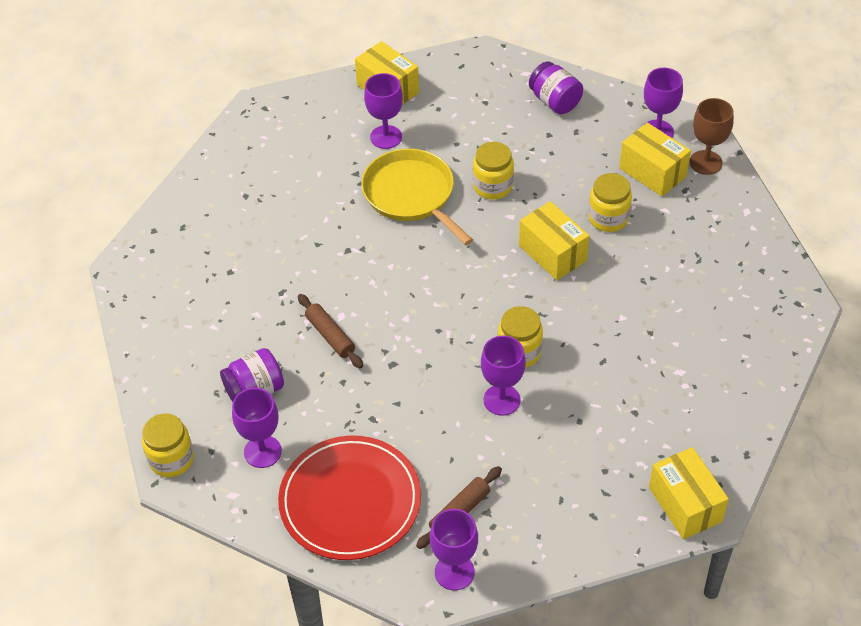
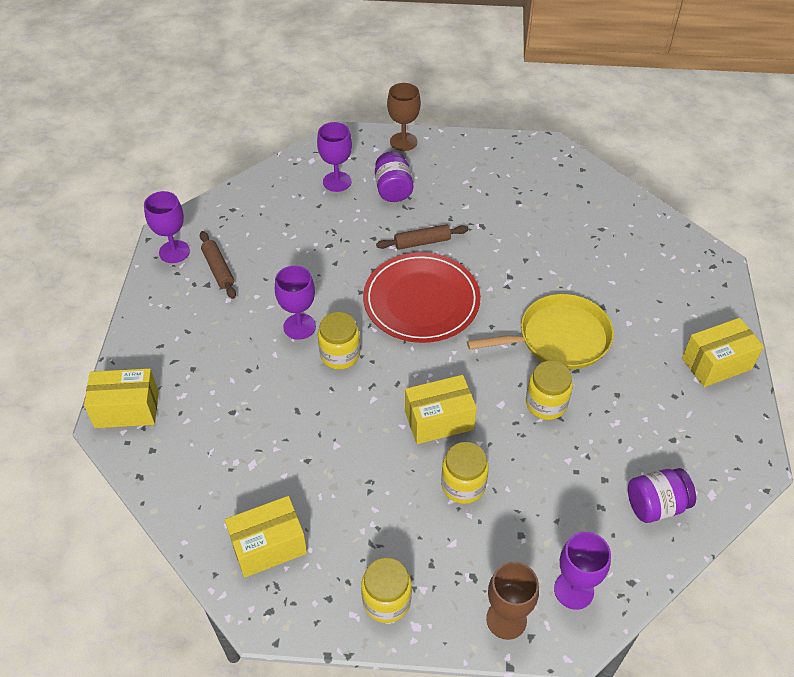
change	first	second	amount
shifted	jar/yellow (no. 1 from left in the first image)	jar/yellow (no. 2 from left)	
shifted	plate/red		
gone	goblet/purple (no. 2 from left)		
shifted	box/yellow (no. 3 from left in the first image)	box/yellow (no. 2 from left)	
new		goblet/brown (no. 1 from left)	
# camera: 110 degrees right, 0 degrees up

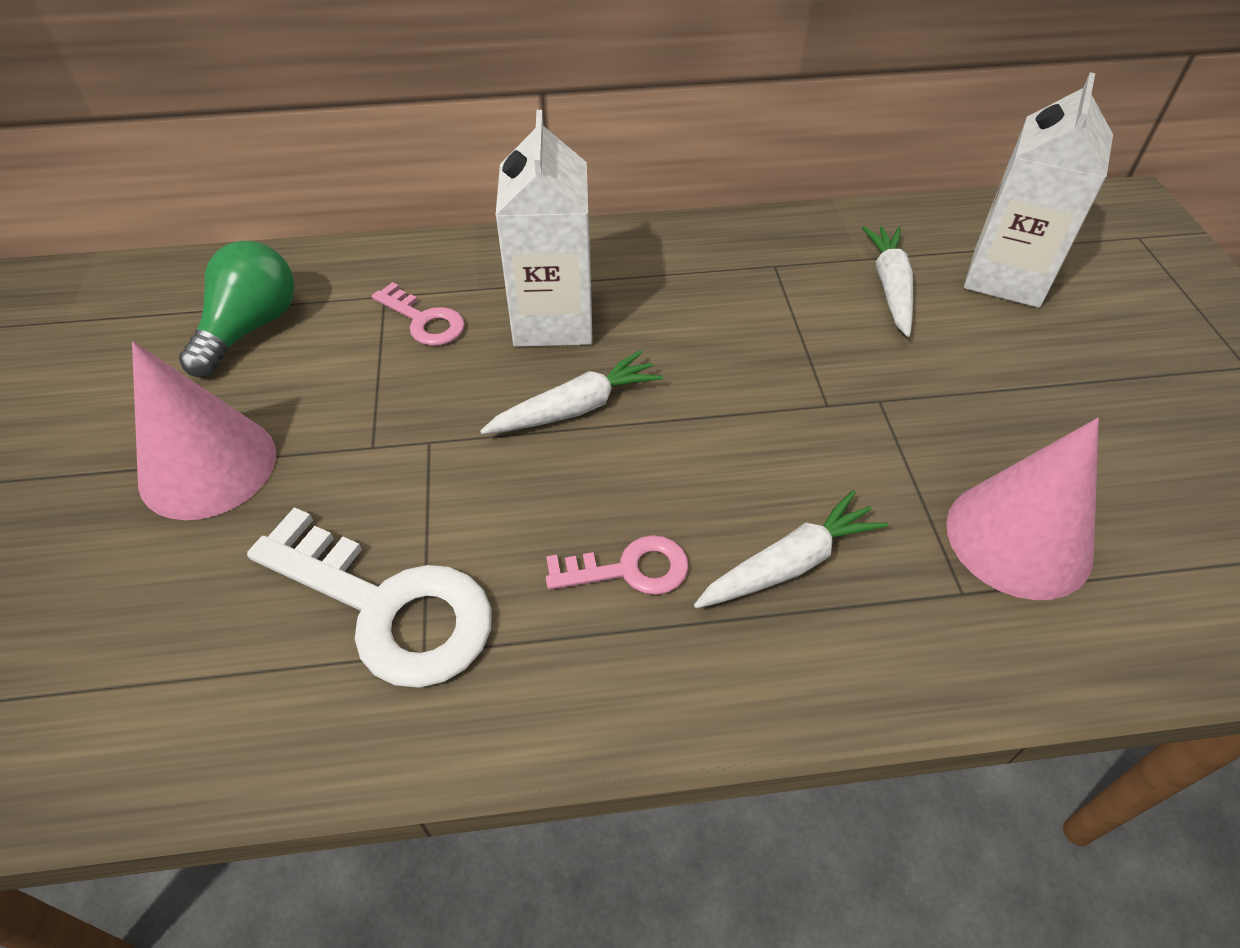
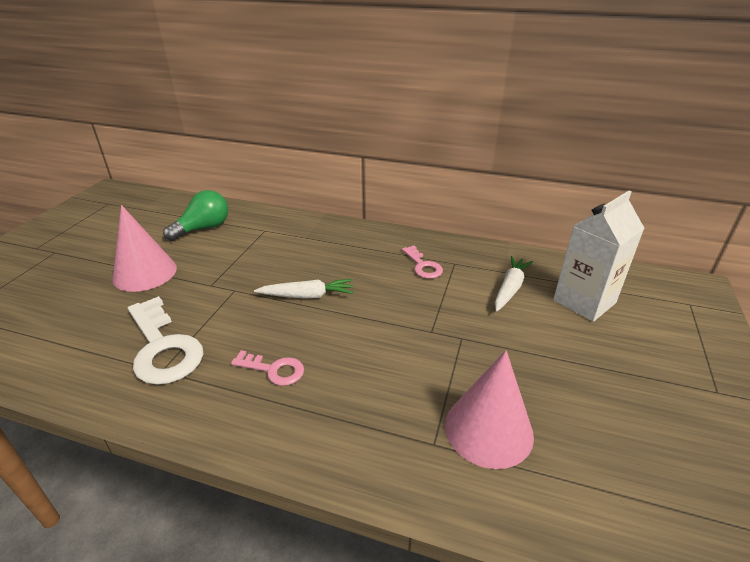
change	first	second	amount
shifted	key/pink (no. 1 from left in the first image)	key/pink (no. 2 from left)	
gone	carton/white (no. 1 from left)		
gone	carrot/white (no. 2 from left)		
# camera: 25 degrees right, 15 degrees down

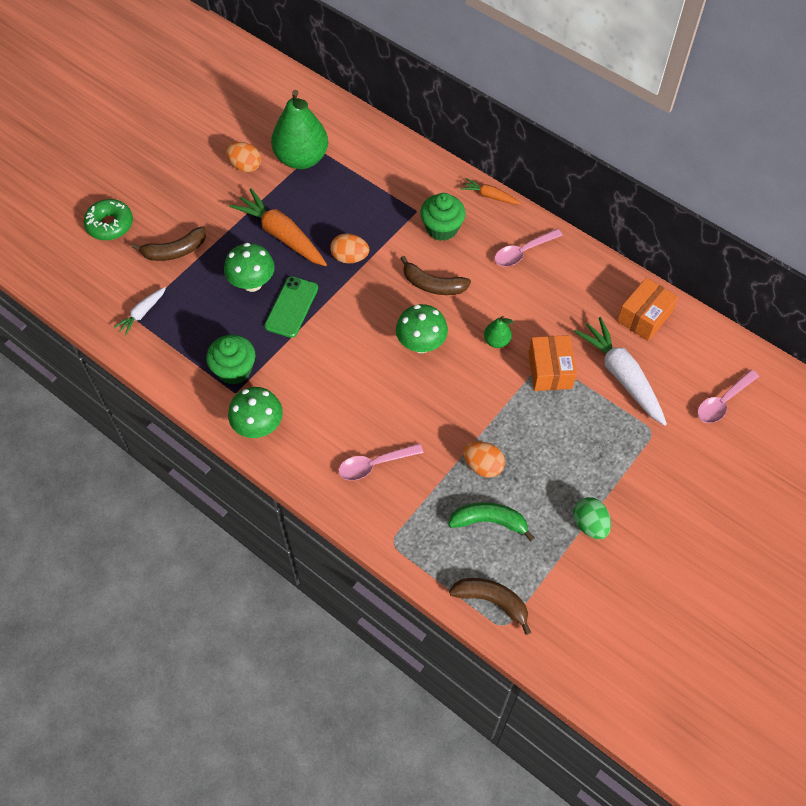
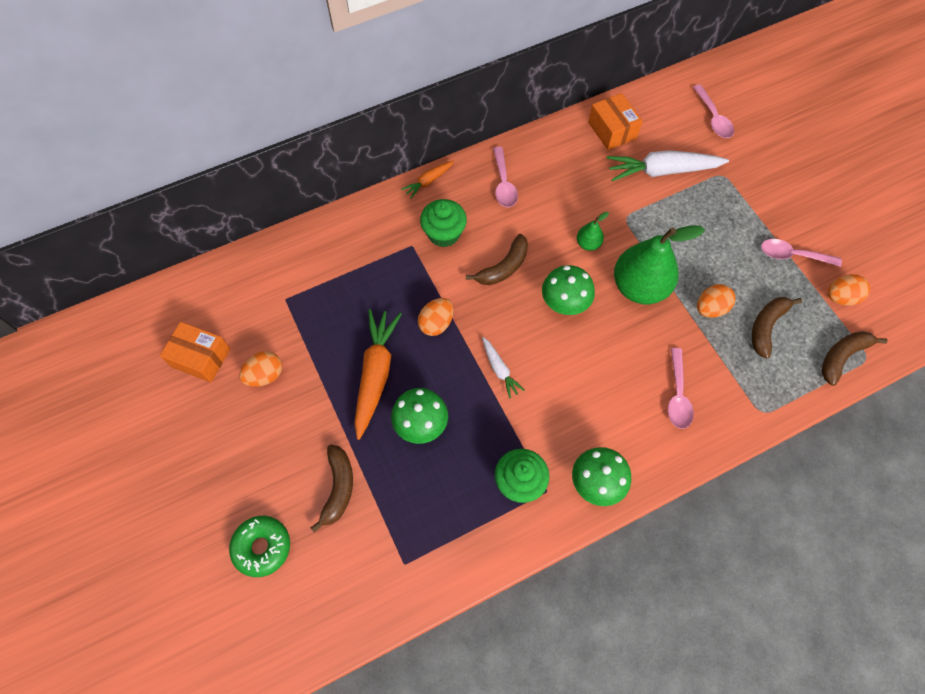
change	first	second	amount
shifted	carrot/white (no. 1 from left)		
rotated	carrot/orange (no. 1 from left)		120 degrees clockwise
gone	phone/green		
shifted	pear/green (no. 1 from left in the first image)	pear/green (no. 2 from left)	
repainted	banana/green	banana/brown (no. 3 from left)	
shifted	box/orange (no. 1 from left)		
swapped	egg/green	spoon/pink (no. 4 from left)	
new		egg/orange (no. 4 from left)	
# camera: 65 degrees left, 5 degrees up

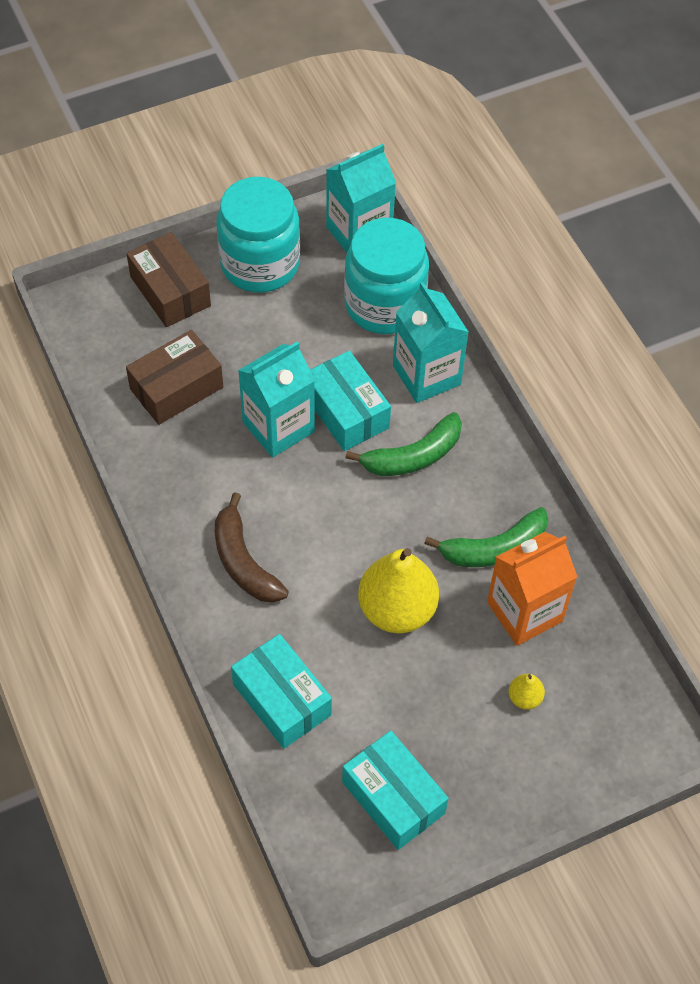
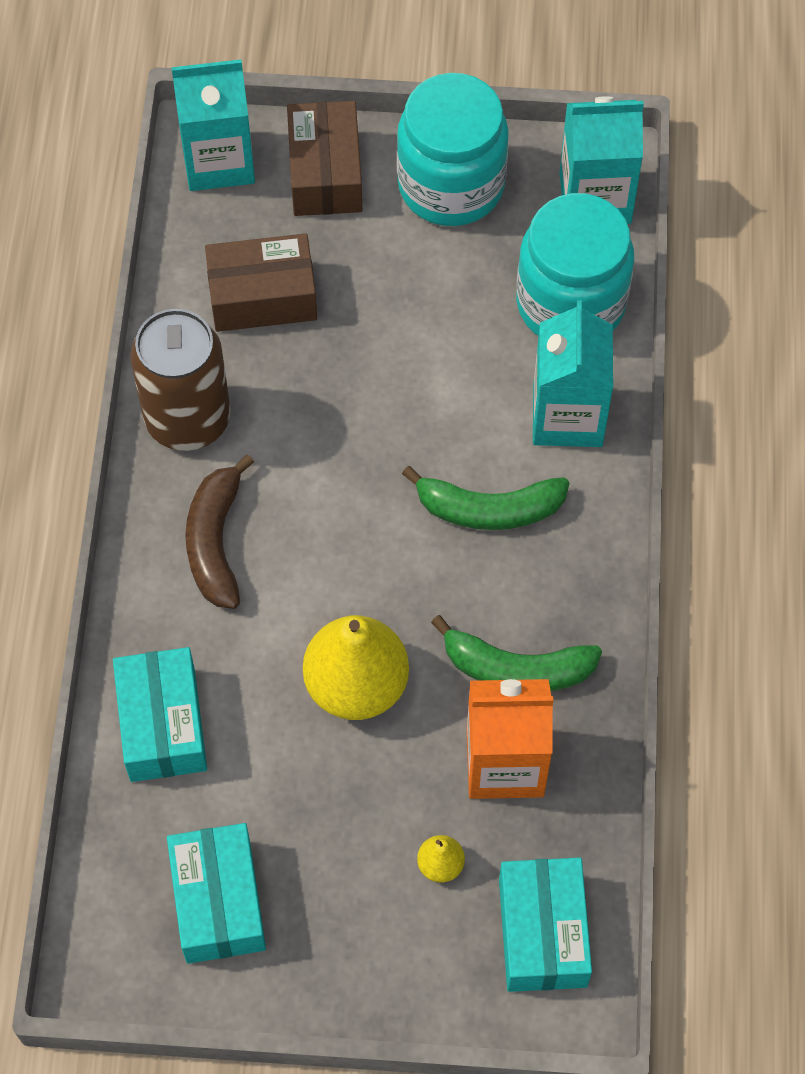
change	first	second	amount
shifted	carton/turquoise (no. 1 from left)		
shifted	box/turquoise (no. 2 from left in the first image)	box/turquoise (no. 3 from left)	
new		can/brown	
# camera: 30 degrees right, 5 degrees up

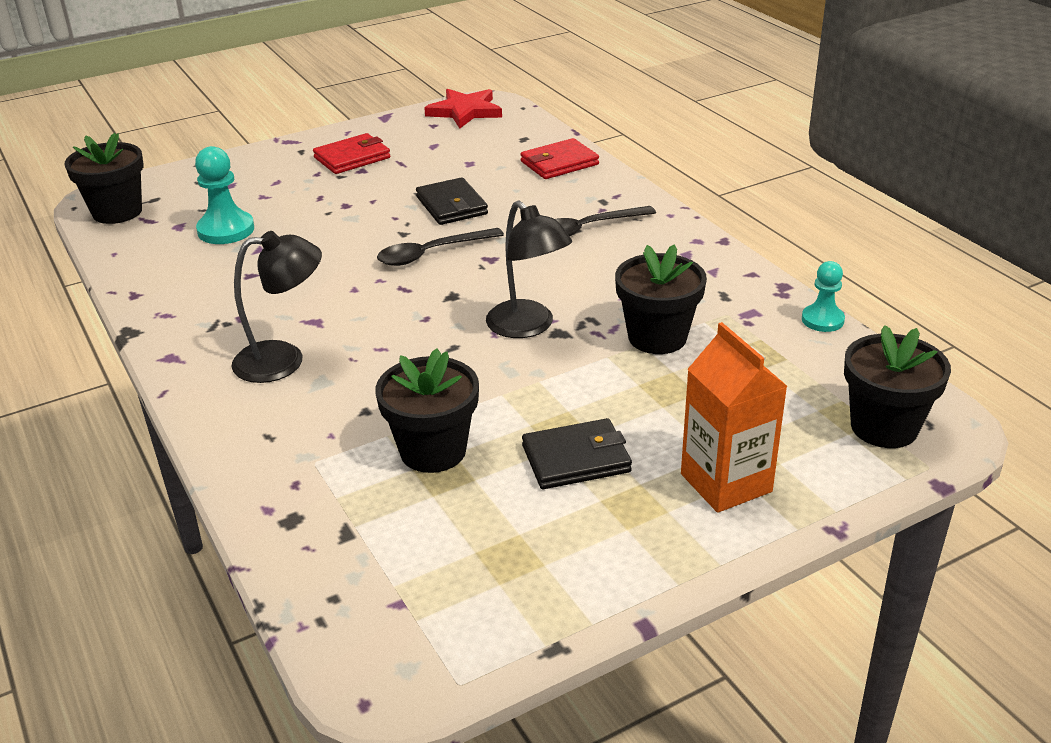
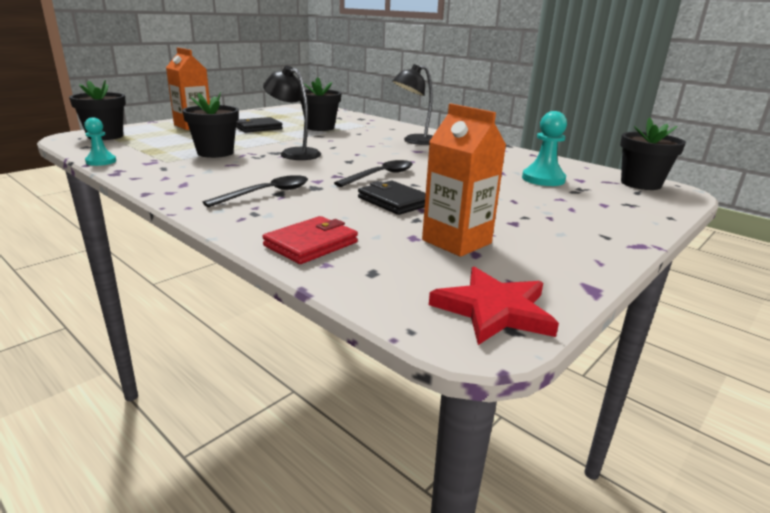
change	first	second	amount
gone	wallet/red (no. 1 from left)		
new		carton/orange (no. 2 from left)	
# camera: 160 degrees right, 10 degrees down

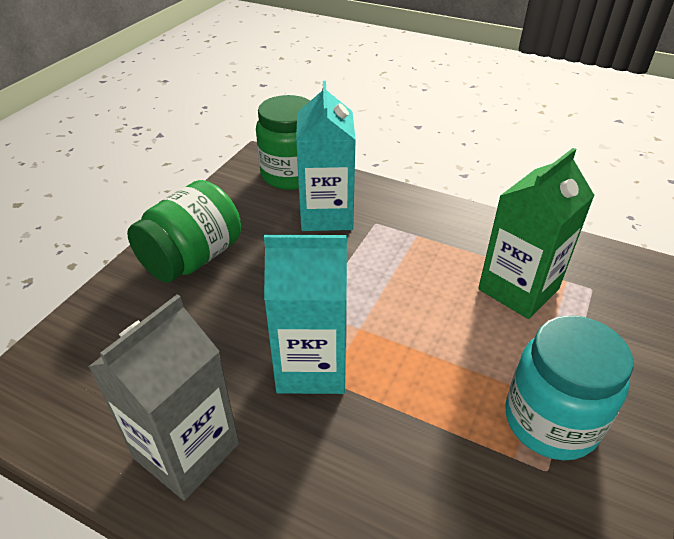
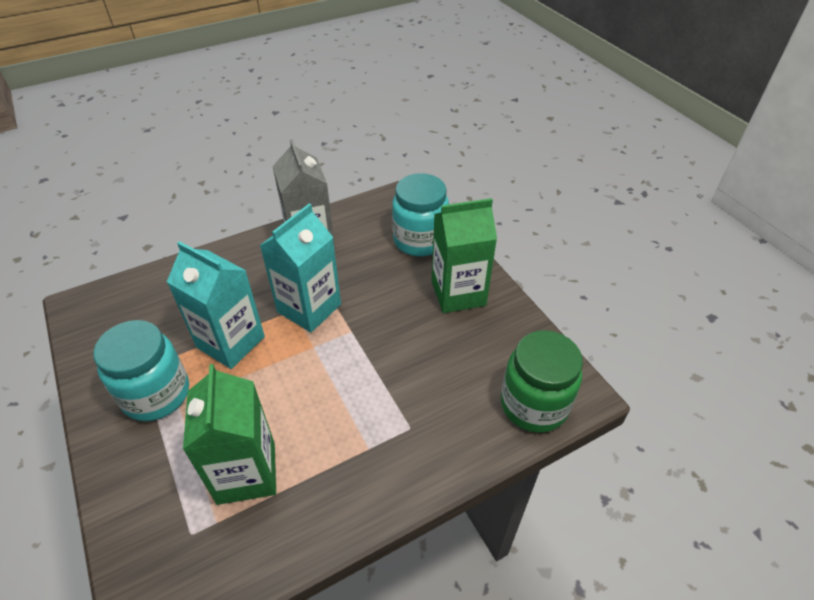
change	first	second	amount
swapped	jar/green (no. 1 from left)	carton/green (no. 2 from left)	
shifted	carton/turquoise (no. 2 from left in the first image)	carton/turquoise (no. 1 from left)	
new		jar/turquoise (no. 2 from left)	
# camera: 125 degrees right, 5 degrees up

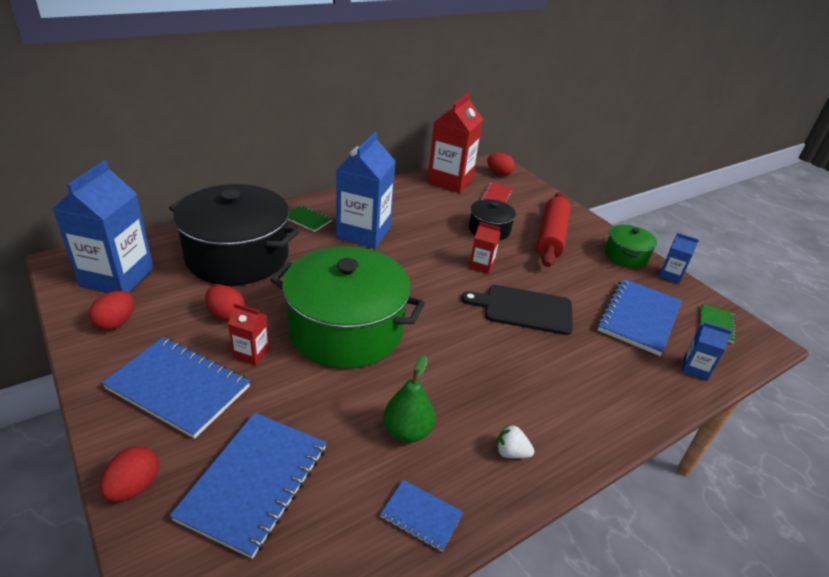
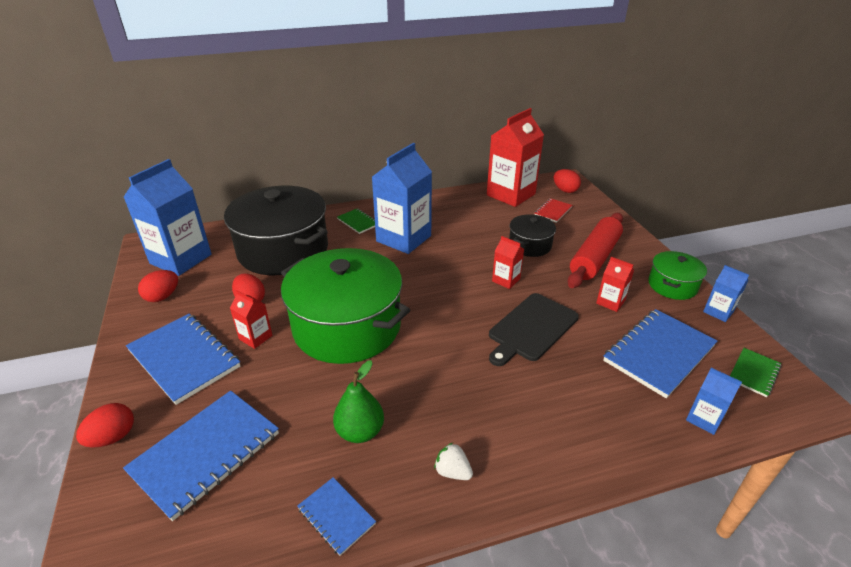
change	first	second	amount
rotated	cutting board/black		75 degrees counterclockwise
new		carton/red (no. 4 from left)	
# camera: 20 degrees right, 0 degrees up

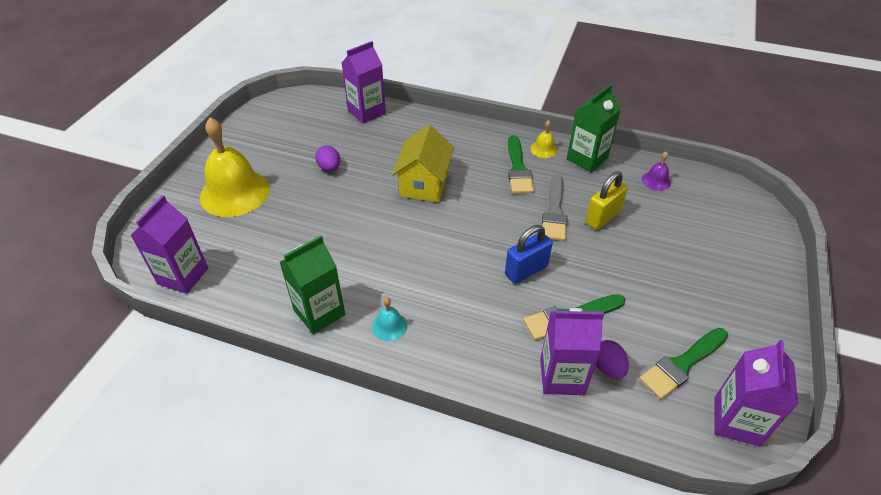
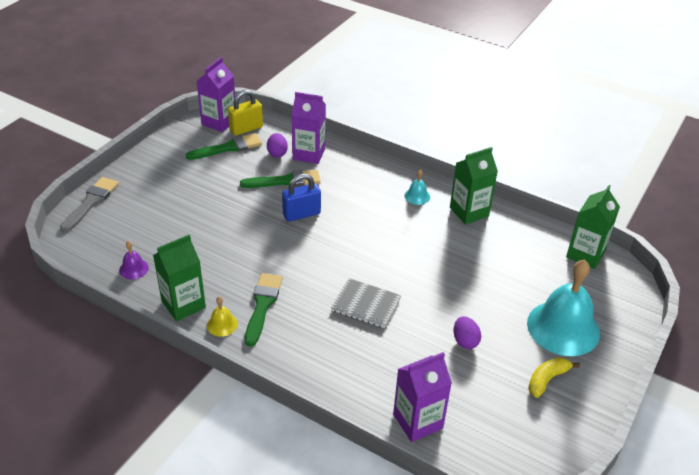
change	first	second	amount
repainted	carton/purple (no. 1 from left)	carton/green (no. 3 from left)	
repainted	bell/yellow (no. 1 from left)	bell/turquoise (no. 2 from left)	
swapped	house/yellow	notebook/grey	
shifted	brush/grey		
shifted	padlock/yellow		
new		banana/yellow	
# camera: 170 degrees left, 5 degrees down

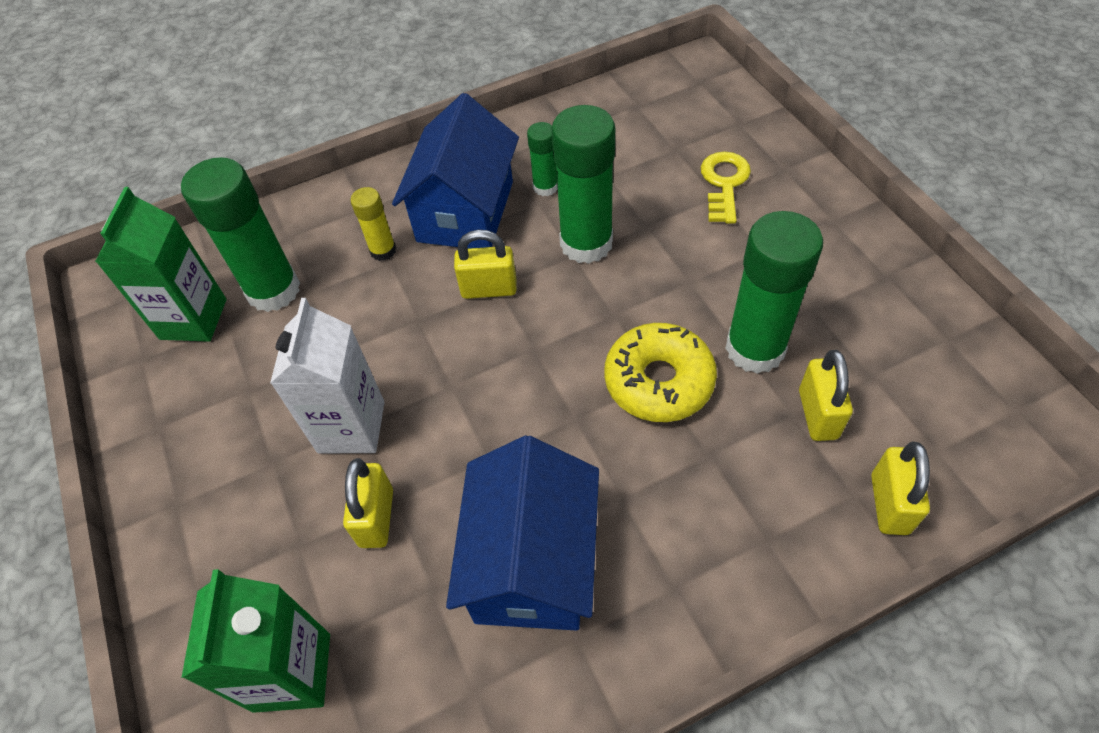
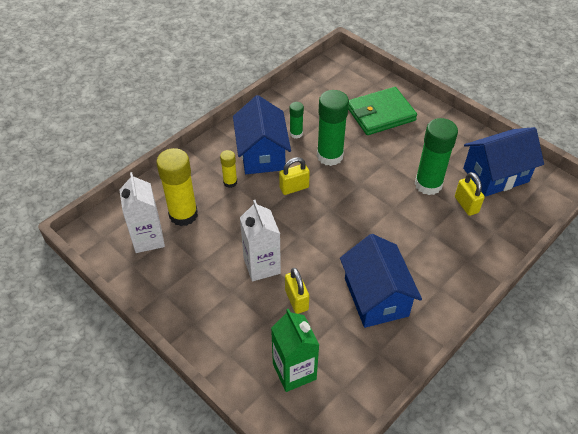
change	first	second	amount
repainted	carton/green (no. 1 from left)	carton/white (no. 1 from left)	
repainted	glue stick/green (no. 1 from left)	glue stick/yellow (no. 1 from left)	
gone	donut/yellow		
swapped	key/yellow	wallet/green	
gone	padlock/yellow (no. 4 from left)		
new		house/blue (no. 3 from left)	
# camera: 25 degrees left, 5 degrees down

